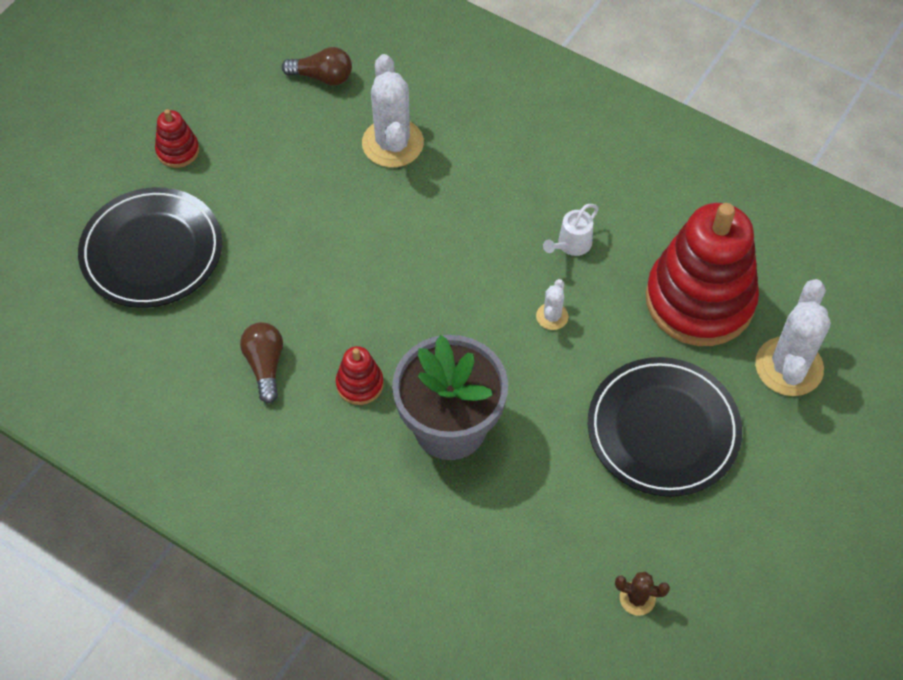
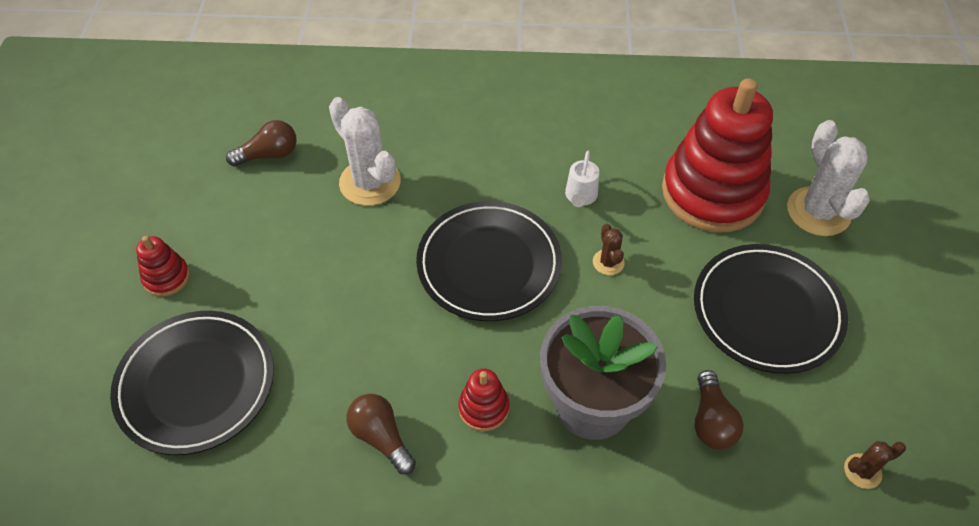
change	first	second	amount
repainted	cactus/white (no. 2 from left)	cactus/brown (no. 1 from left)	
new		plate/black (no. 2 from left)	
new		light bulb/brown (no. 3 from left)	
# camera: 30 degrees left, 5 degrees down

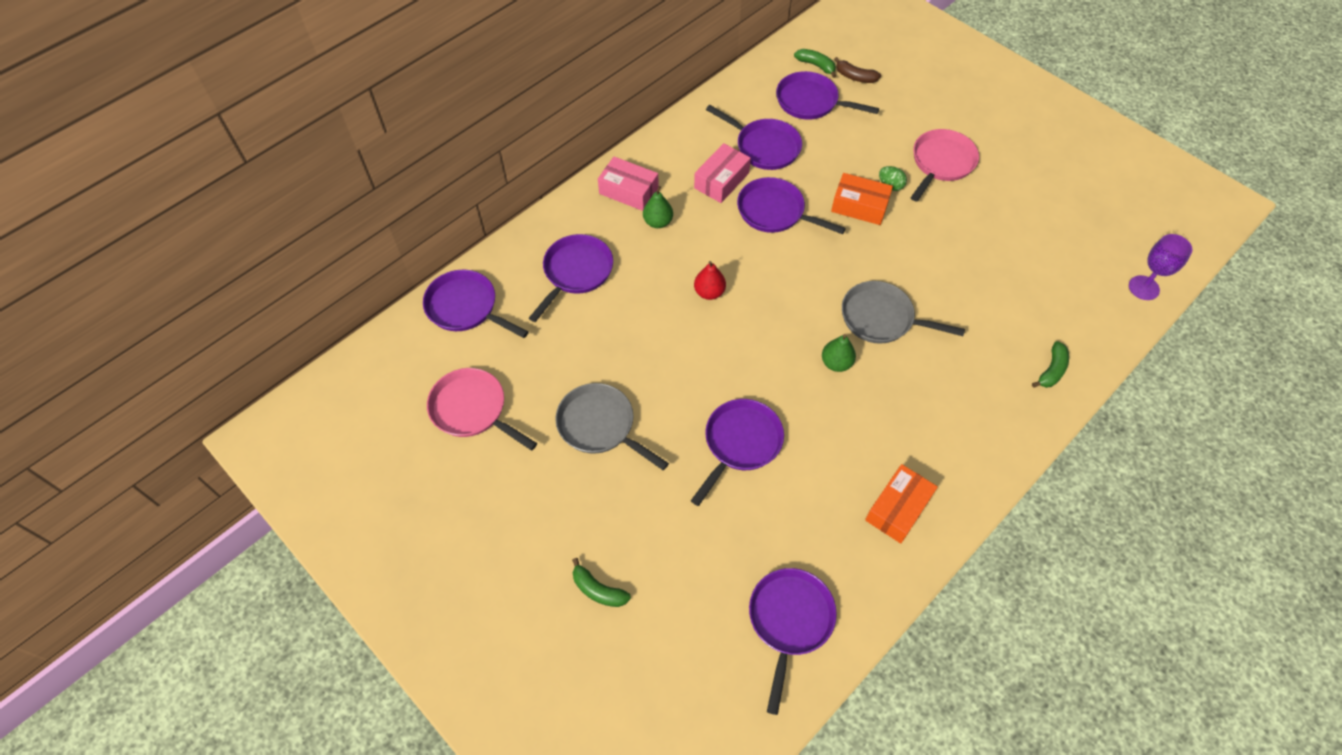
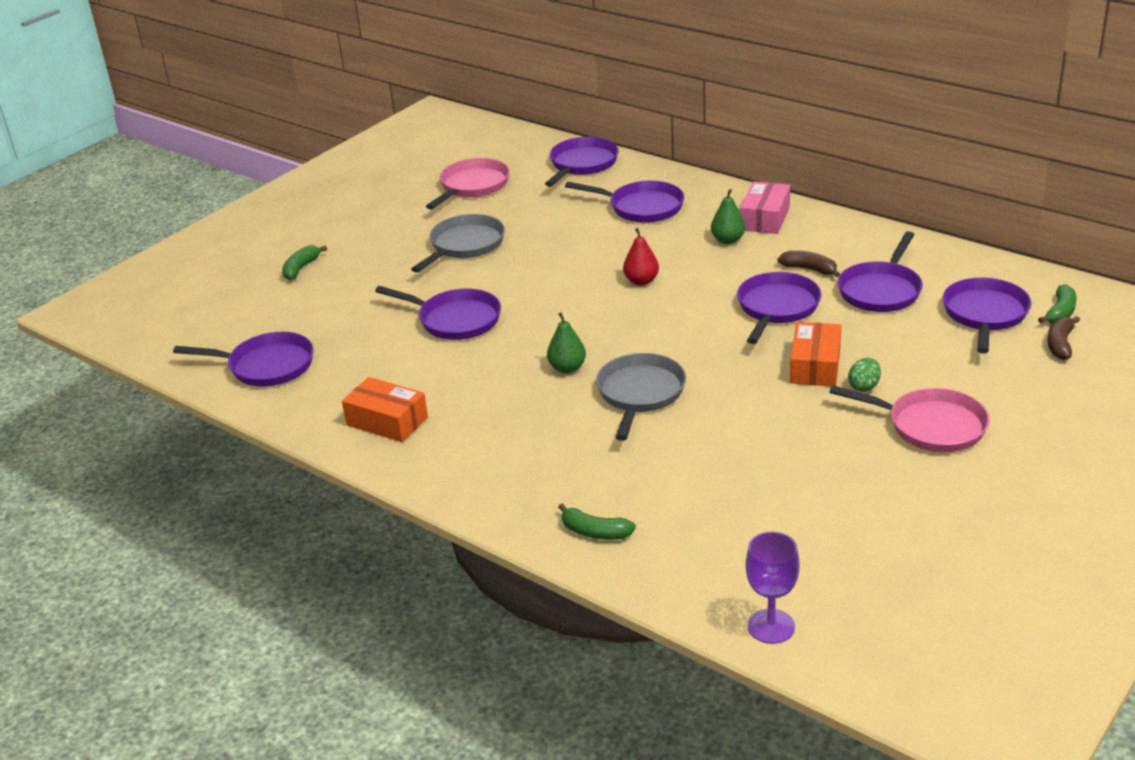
change	first	second	amount
swapped	box/pink (no. 2 from left)	banana/brown (no. 1 from left)	
# camera: 85 degrees right, 25 degrees down

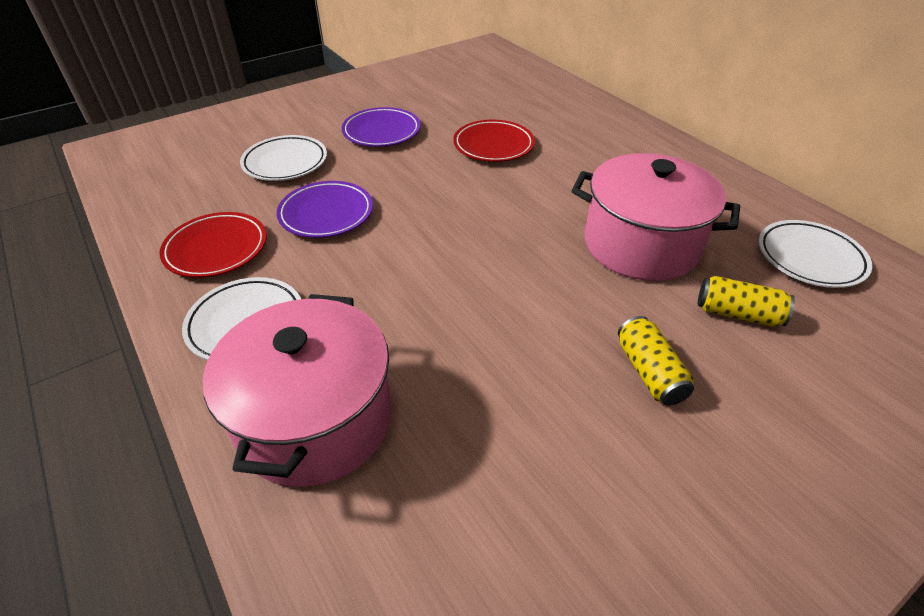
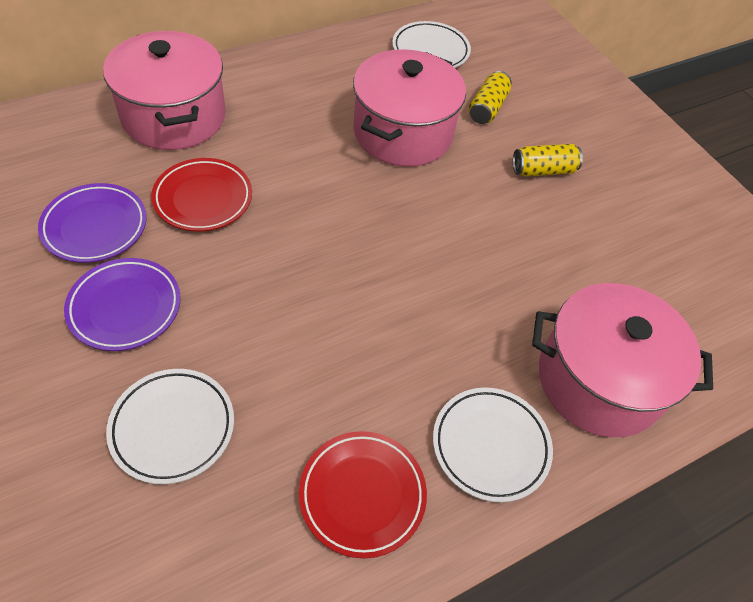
change	first	second	amount
shifted	plate/purple (no. 1 from left)		
new		pot/pink (no. 1 from left)	
# camera: 90 degrees left, 10 degrees up

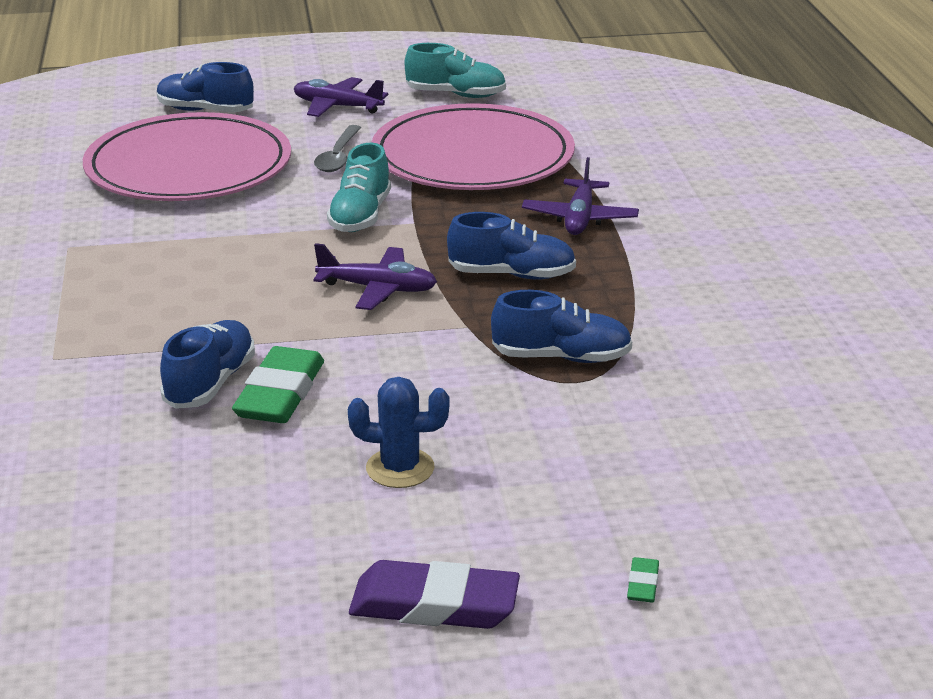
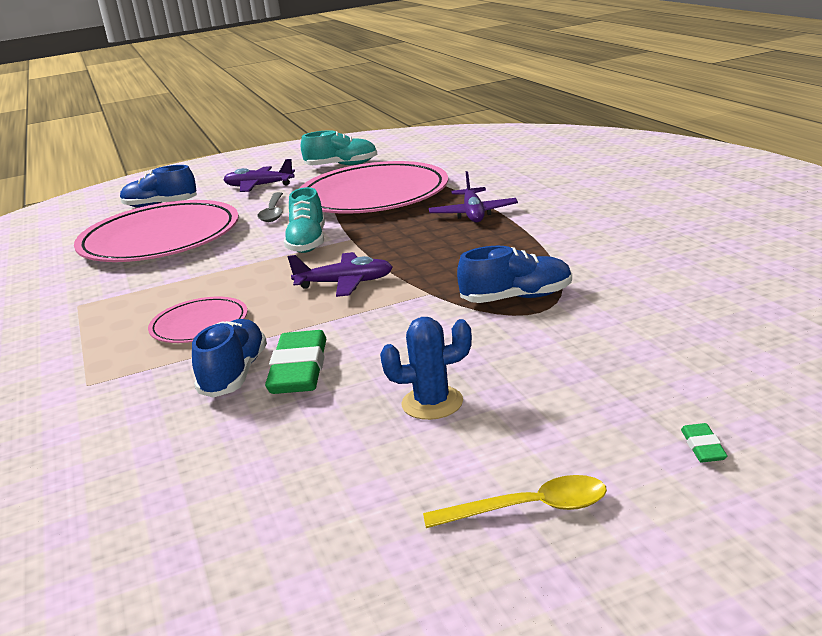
change	first	second	amount
swapped	eraser/purple	spoon/yellow	
gone	shoe/blue (no. 3 from left)		
new		plate/pink (no. 2 from left)	
# camera: 10 degrees left, 5 degrees down

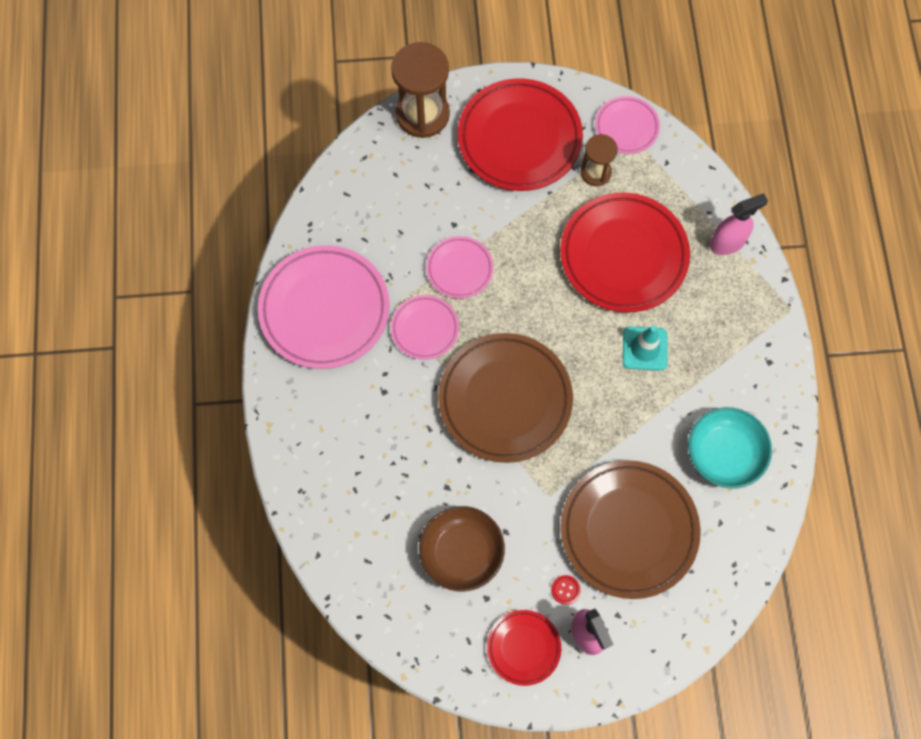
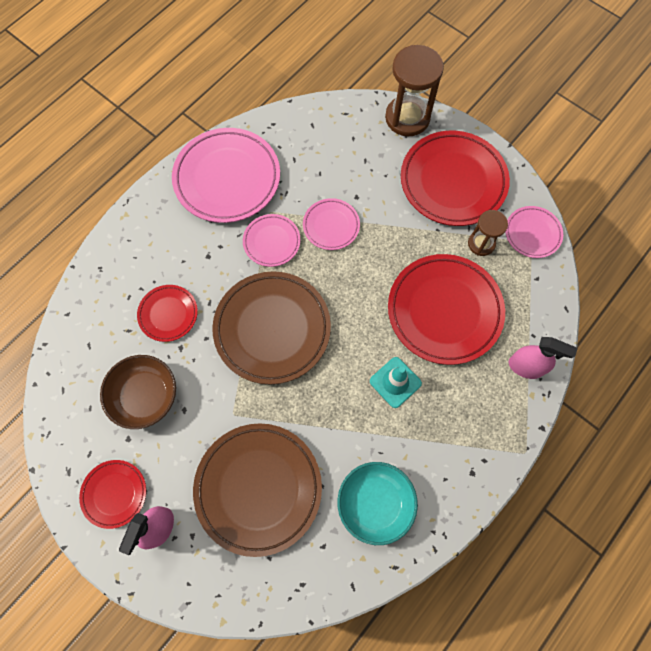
change	first	second	amount
gone	button/red		
new		plate/red (no. 2 from left)	
# camera: 45 degrees right, 0 degrees up

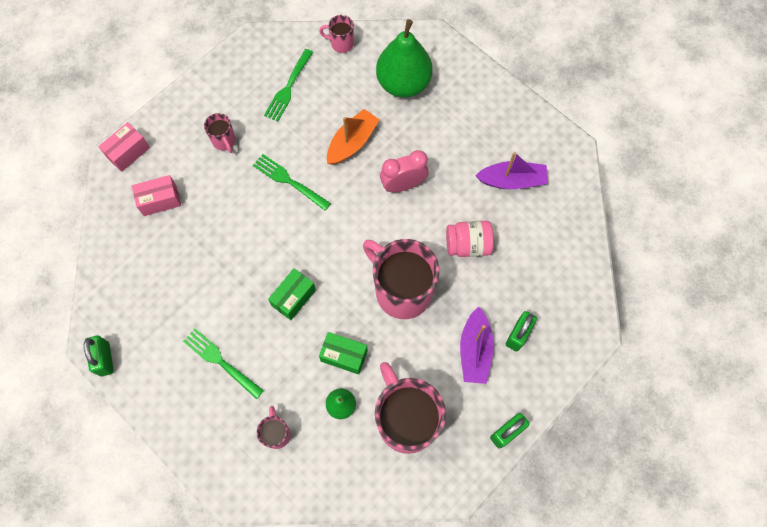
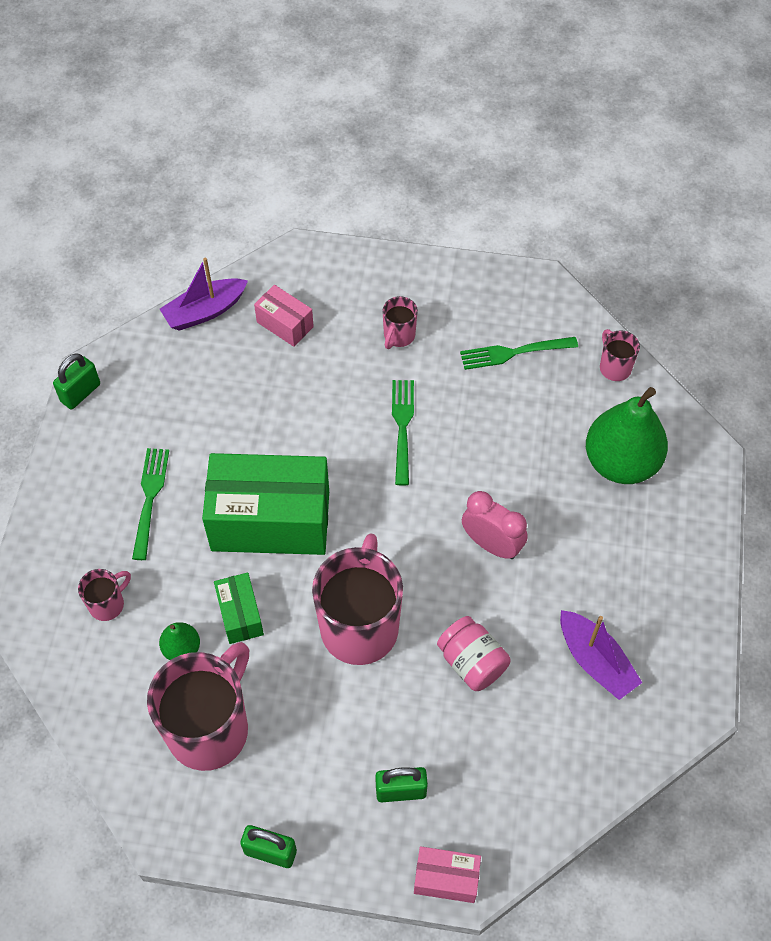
change	first	second	amount
shifted	box/pink (no. 1 from left in the first image)	box/pink (no. 2 from left)	
scaled	box/green (no. 1 from left in the first image)	box/green (no. 2 from left)	x2.14
gone	boat/orange		
shifted	boat/purple (no. 1 from left)		
# camera: 55 degrees right, 10 degrees down

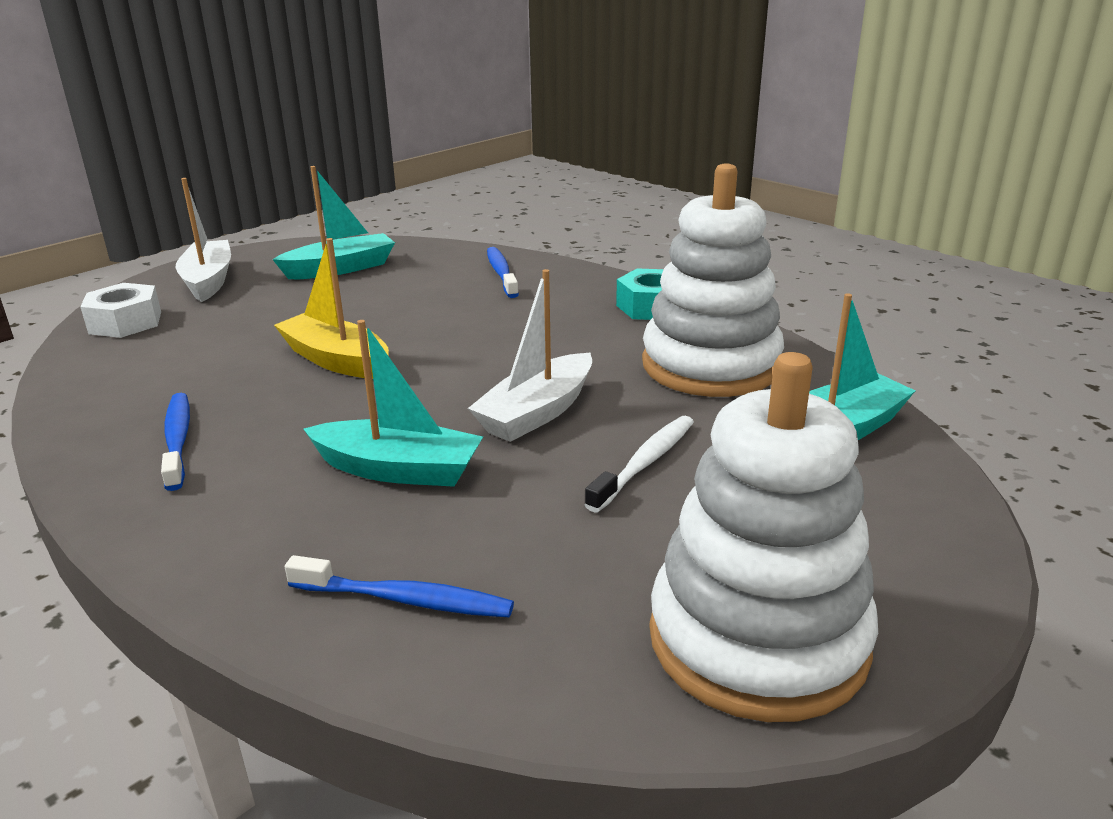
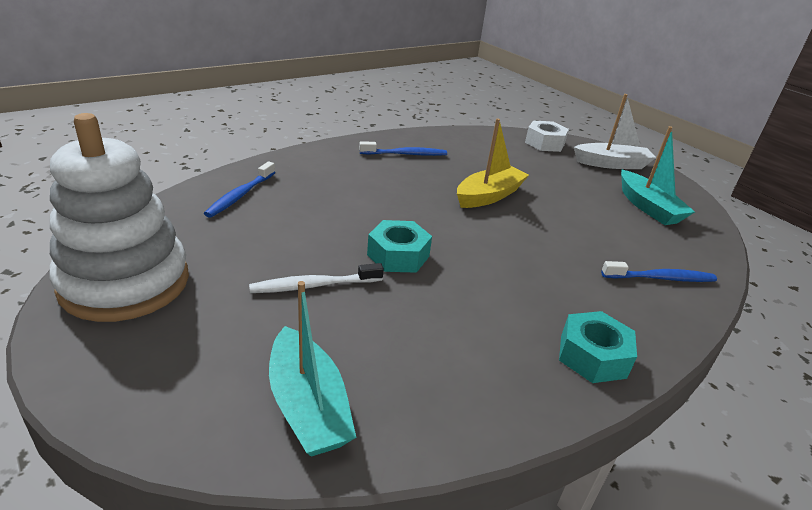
change	first	second	amount
gone	boat/turquoise (no. 2 from left)		
swapped	boat/white (no. 2 from left)	nut/turquoise (no. 1 from left)	
rotated	toothbrush/white		120 degrees clockwise
gone	stacking toy/white (no. 1 from left)		
# camera: 95 degrees right, 5 degrees up

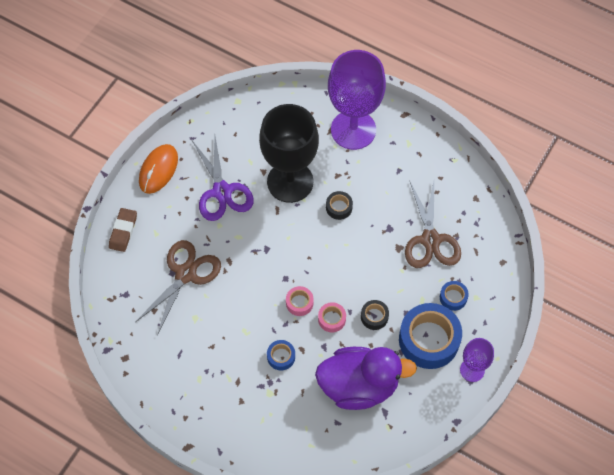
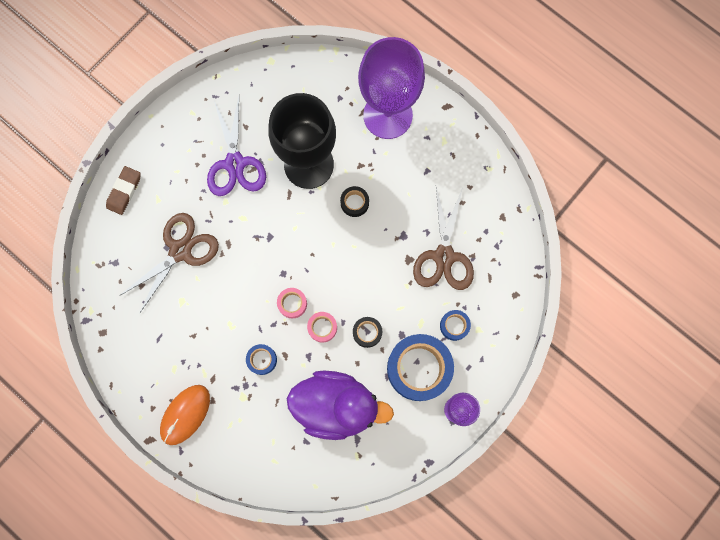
change	first	second	amount
shifted	mouse/orange		
# camera: 10 degrees right, 15 degrees up

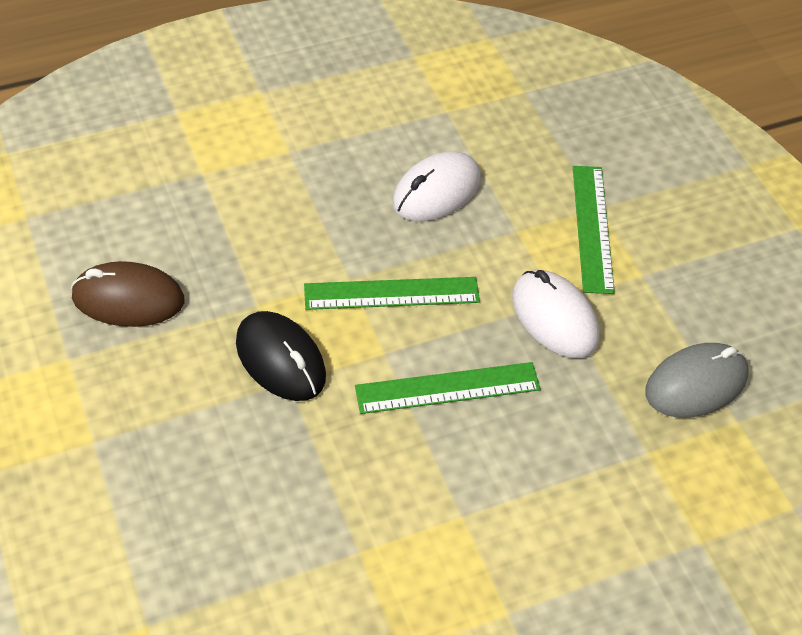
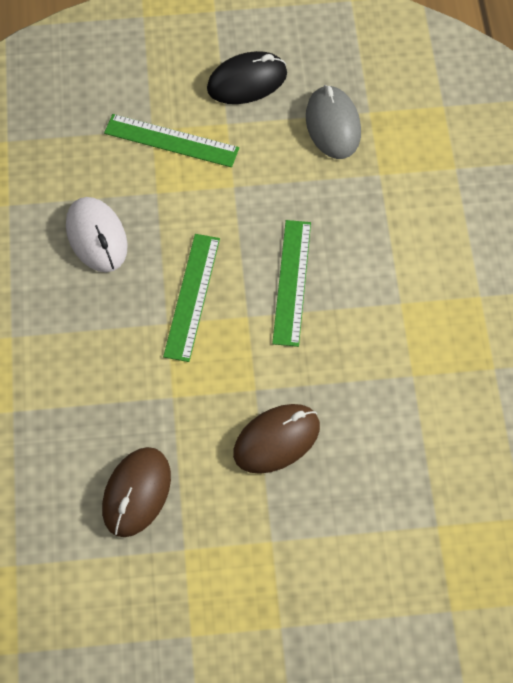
change	first	second	amount
shifted	mouse/black		
gone	mouse/white (no. 2 from left)		
new		mouse/brown (no. 2 from left)	
# camera: 70 degrees left, 10 degrees up

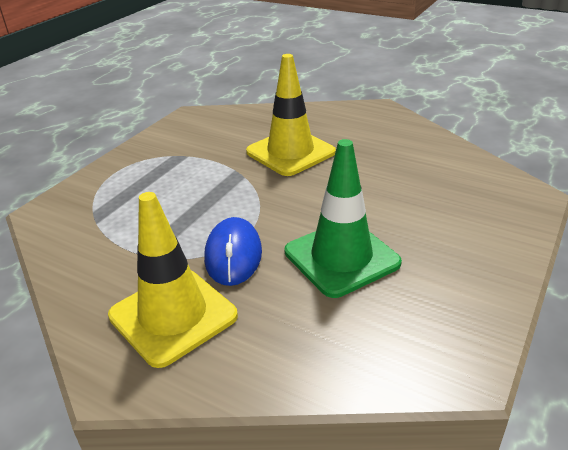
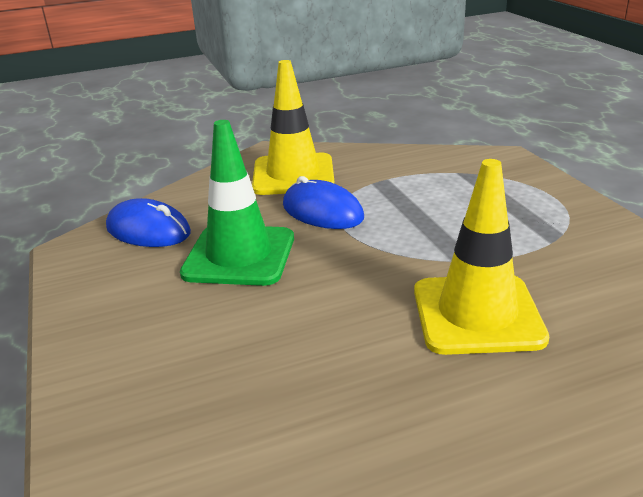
change	first	second	amount
new		mouse/blue (no. 1 from left)	
# camera: 130 degrees right, 5 degrees down

